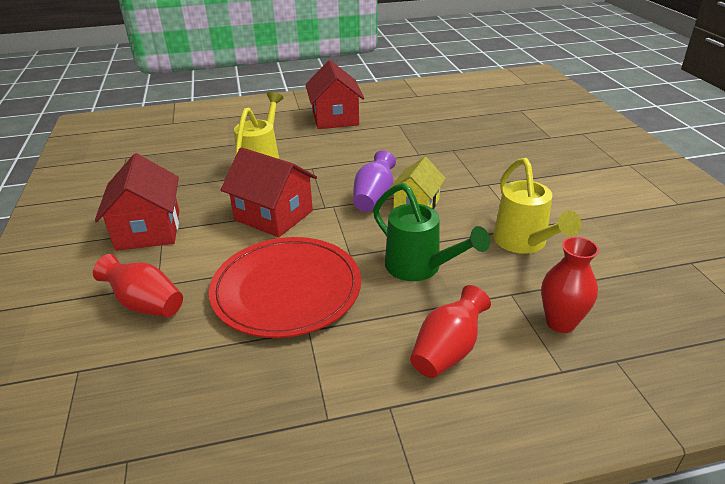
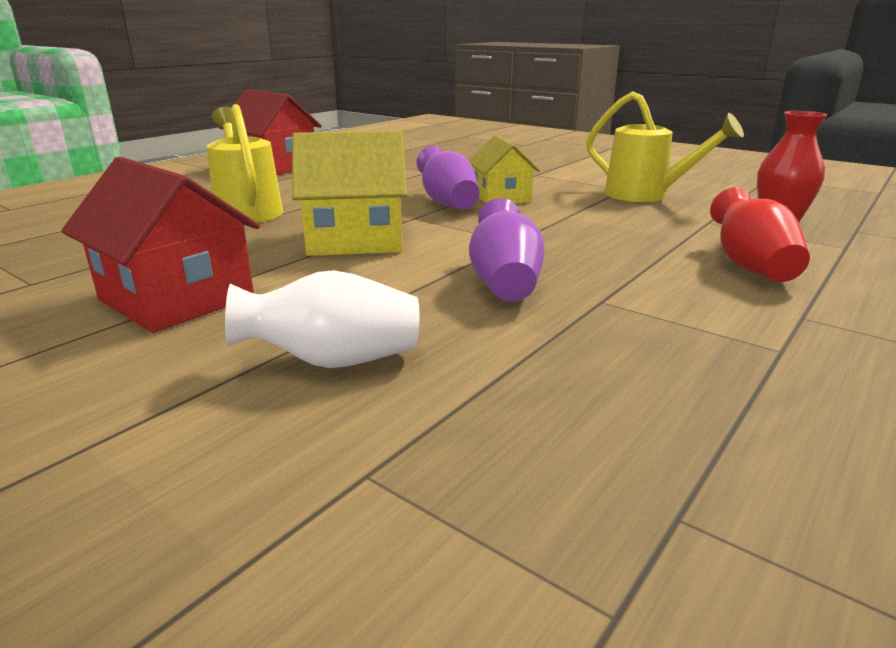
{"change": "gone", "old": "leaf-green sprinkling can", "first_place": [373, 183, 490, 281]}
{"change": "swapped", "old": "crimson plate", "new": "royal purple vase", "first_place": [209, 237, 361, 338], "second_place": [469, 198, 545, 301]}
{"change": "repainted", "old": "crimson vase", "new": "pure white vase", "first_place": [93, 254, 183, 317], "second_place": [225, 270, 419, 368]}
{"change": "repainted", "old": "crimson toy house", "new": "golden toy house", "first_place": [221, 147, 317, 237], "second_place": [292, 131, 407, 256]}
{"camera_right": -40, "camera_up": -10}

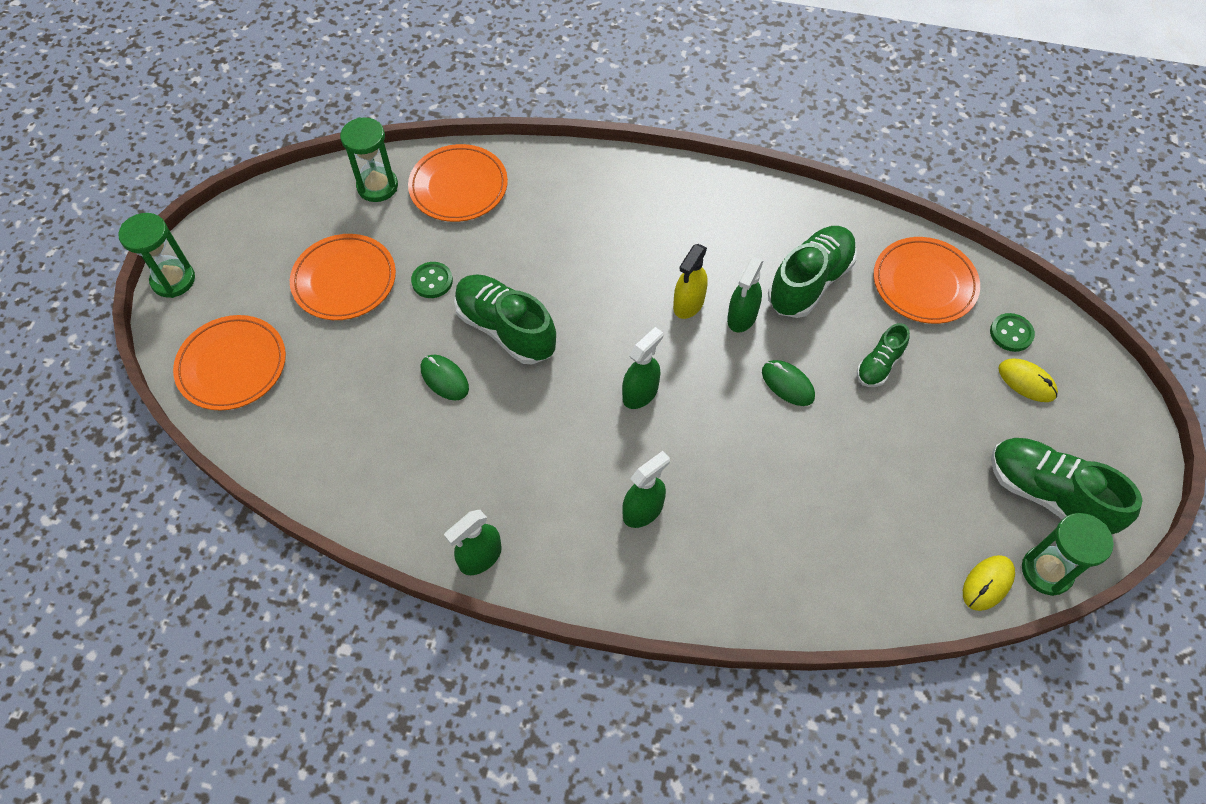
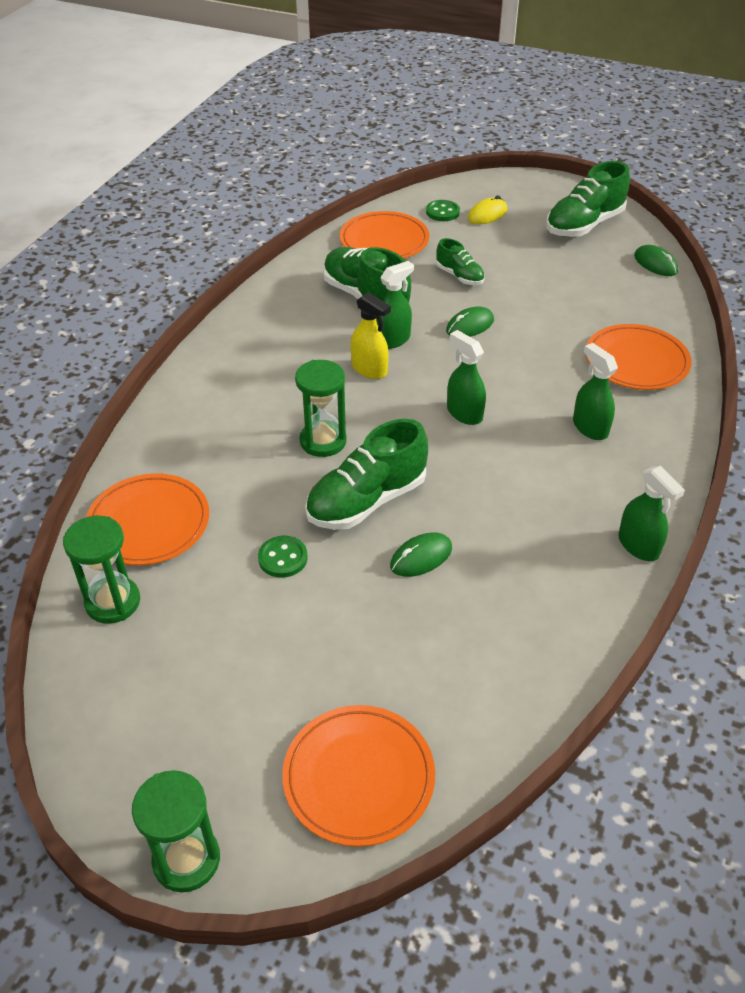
{"change": "shifted", "old": "orange-coloured plate", "first_place": [290, 234, 396, 320], "second_place": [586, 324, 692, 390]}
{"change": "shifted", "old": "leaf-green sand timer", "first_place": [1022, 513, 1114, 596], "second_place": [295, 360, 347, 457]}
{"change": "repainted", "old": "golden PC mouse", "new": "leaf-green PC mouse", "first_place": [963, 555, 1015, 611], "second_place": [634, 245, 678, 276]}
{"change": "rotated", "old": "leaf-green sprayer", "first_place": [727, 257, 763, 332], "second_place": [376, 261, 414, 349], "degrees": -75}
{"camera_right": -80, "camera_up": -15}

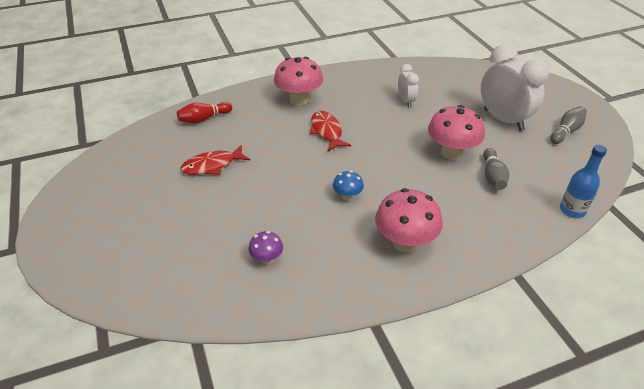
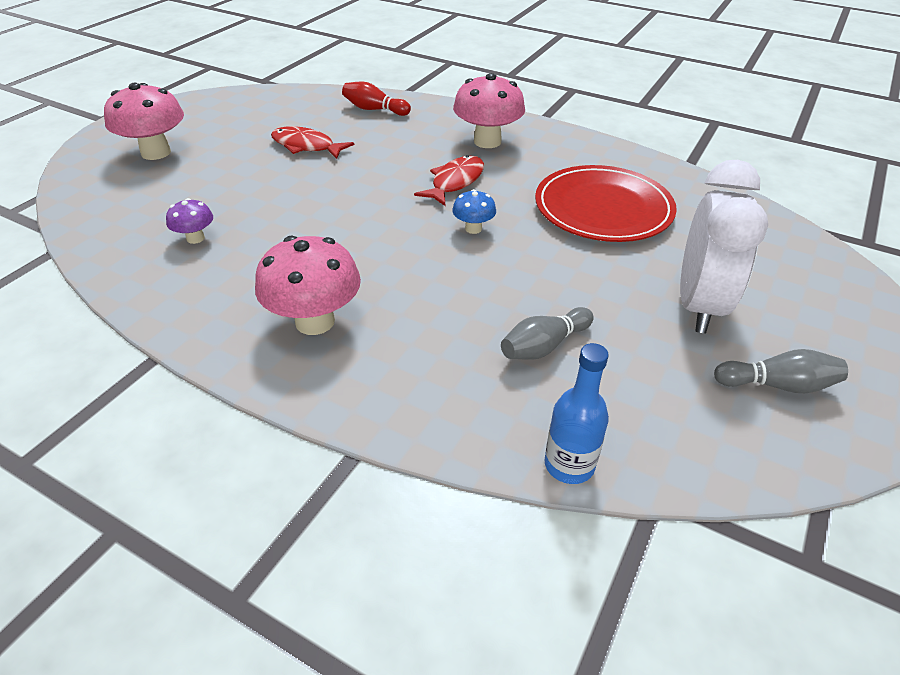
{"change": "shifted", "old": "blue toadstool", "first_place": [333, 171, 364, 201], "second_place": [452, 189, 496, 234]}
{"change": "shifted", "old": "rose-pink toadstool", "first_place": [428, 105, 485, 160], "second_place": [104, 83, 184, 160]}
{"change": "swapped", "old": "pure white alarm clock", "new": "crimson plate", "first_place": [398, 64, 419, 107], "second_place": [535, 165, 677, 242]}
{"camera_right": 50, "camera_up": 0}

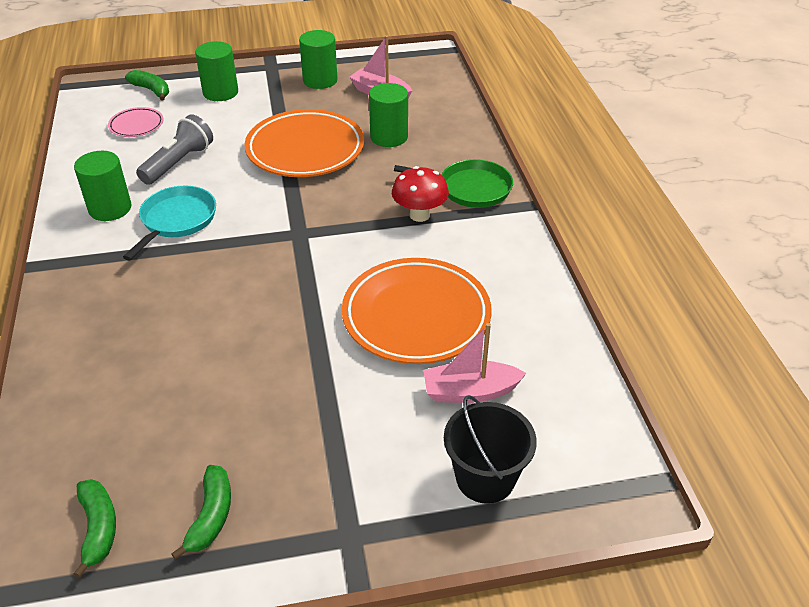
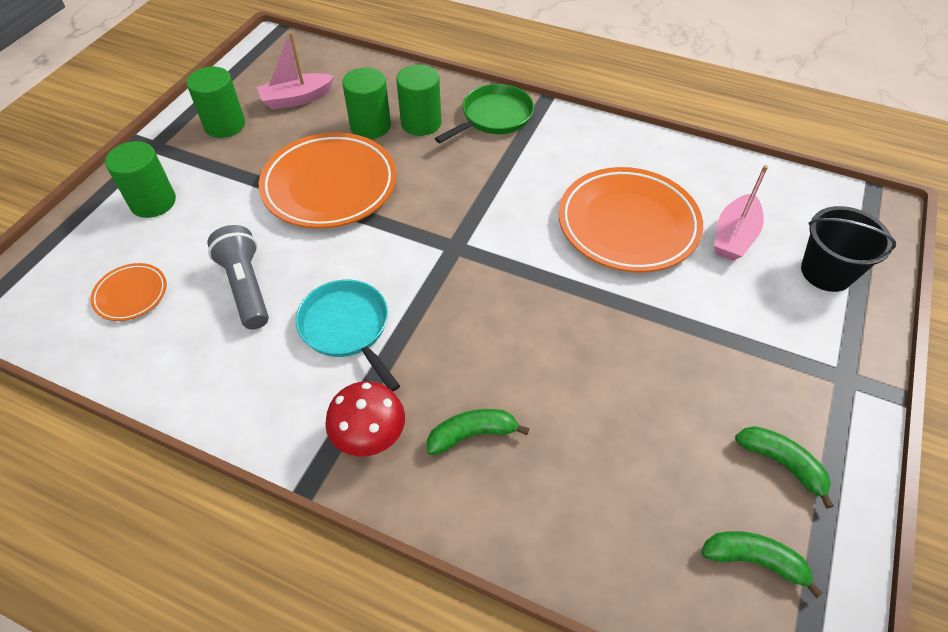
{"change": "shifted", "old": "leaf-green cylinder shape", "first_place": [74, 151, 132, 221], "second_place": [396, 65, 441, 136]}
{"change": "shifted", "old": "leaf-green banana fruit", "first_place": [125, 70, 169, 101], "second_place": [427, 409, 530, 455]}
{"change": "shifted", "old": "crimson toadstool", "first_place": [392, 166, 449, 222], "second_place": [325, 381, 405, 457]}
{"change": "repainted", "old": "rose-pink plate", "new": "orange-coloured plate", "first_place": [108, 107, 164, 137], "second_place": [90, 263, 167, 321]}
{"camera_right": -55, "camera_up": 10}

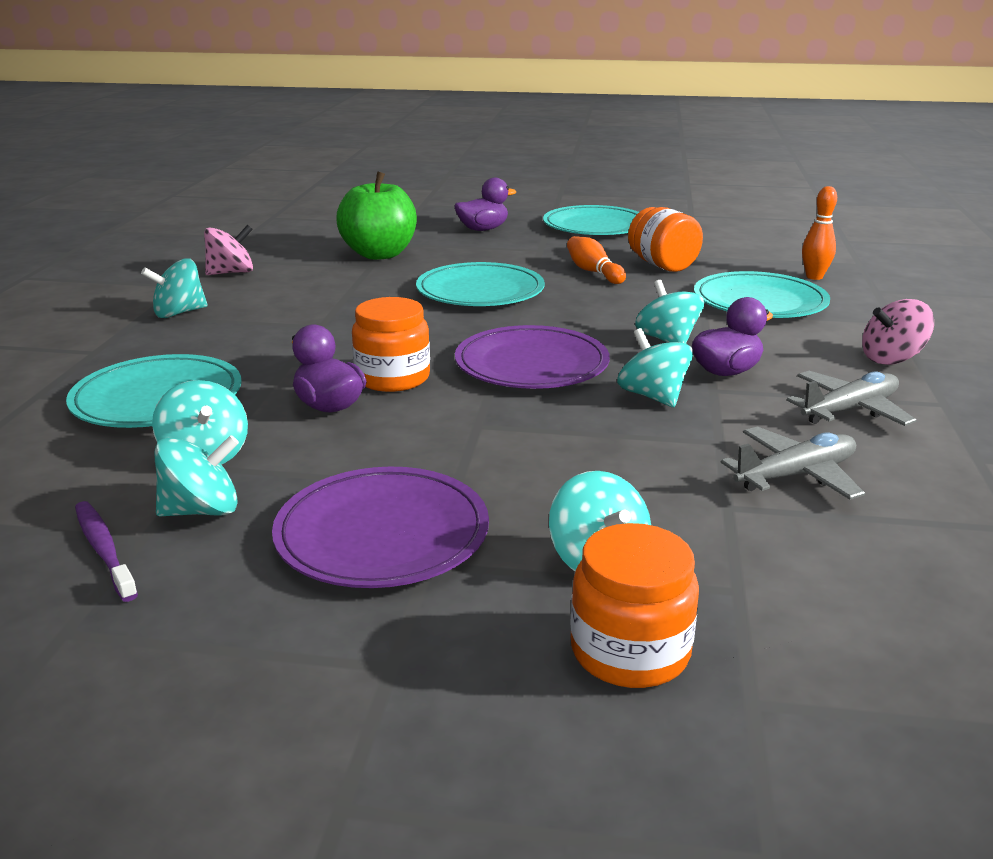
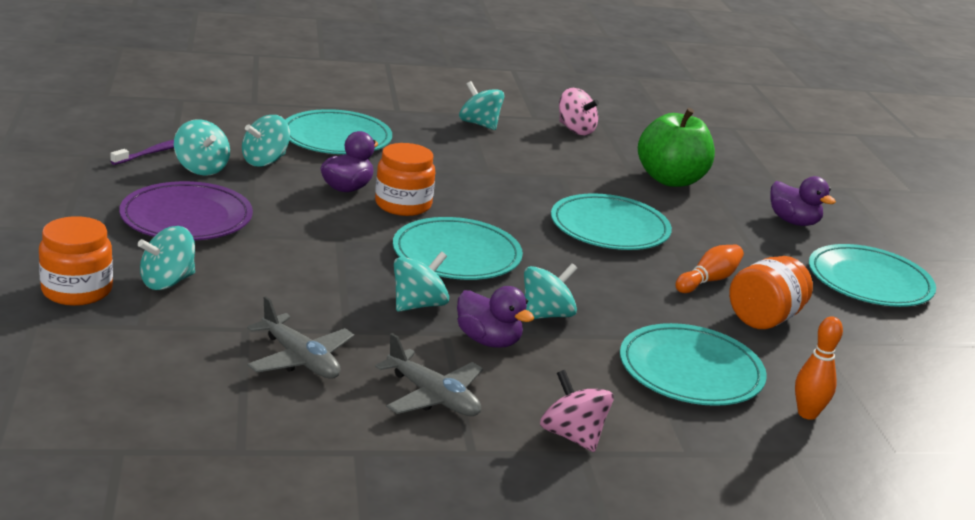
{"change": "repainted", "old": "royal purple plate", "new": "turquoise plate", "first_place": [455, 325, 610, 389], "second_place": [393, 217, 523, 280]}
{"camera_right": 70, "camera_up": 0}

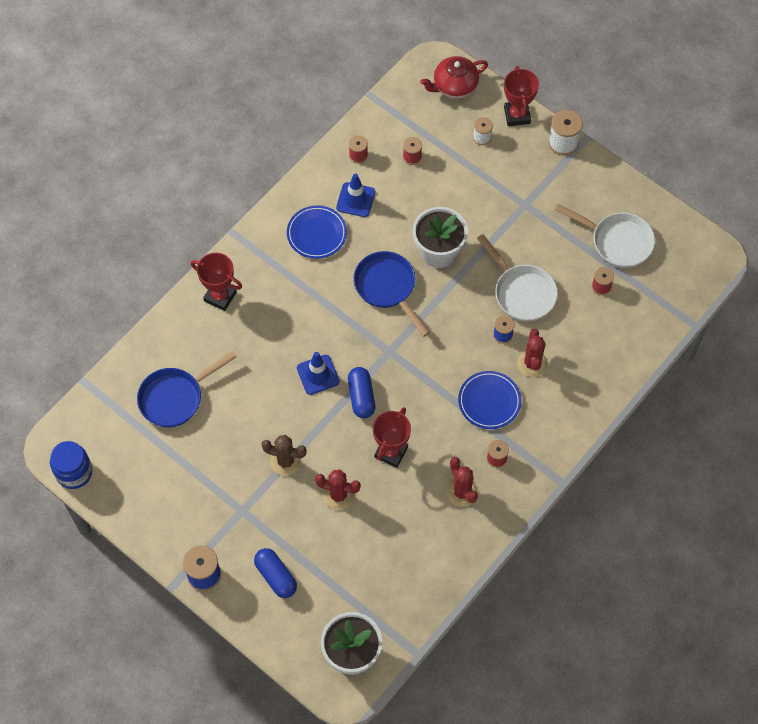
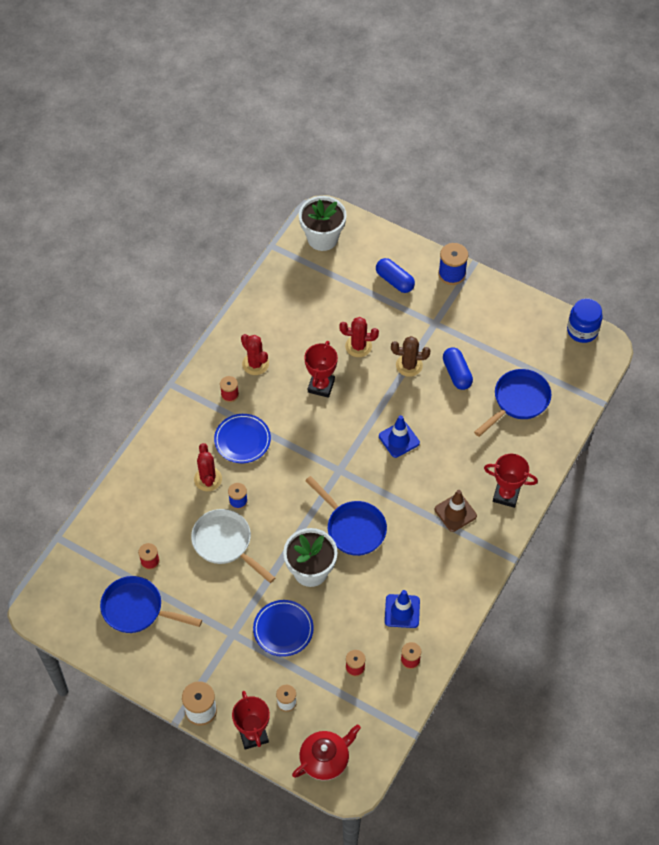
{"change": "new", "new": "russet safety cone", "second_place": [435, 490, 477, 532]}
{"change": "shifted", "old": "blue plate", "first_place": [287, 205, 347, 259], "second_place": [253, 600, 314, 657]}
{"change": "shifted", "old": "blue pill shape", "first_place": [348, 367, 375, 418], "second_place": [443, 347, 473, 390]}
{"change": "repainted", "old": "pure white pan", "new": "blue pan", "first_place": [555, 204, 655, 268], "second_place": [100, 576, 202, 633]}
{"camera_right": 170, "camera_up": -5}

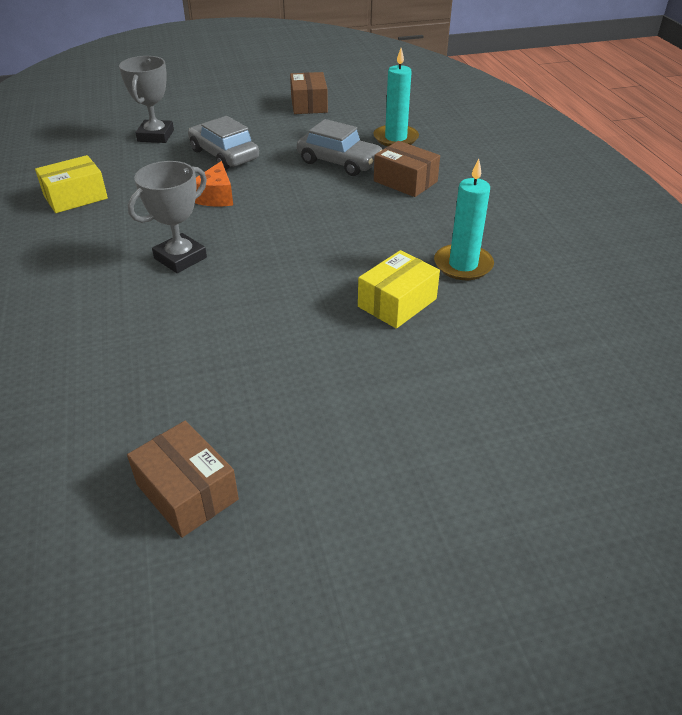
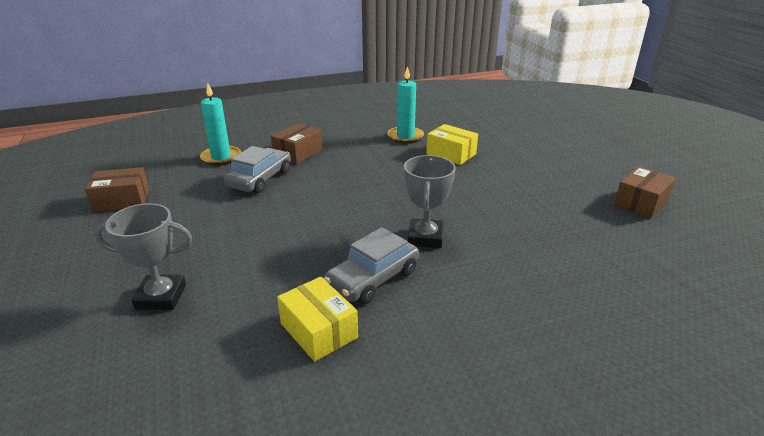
{"change": "gone", "old": "orange-coloured cheese wedge", "first_place": [195, 161, 233, 207]}
{"change": "shifted", "old": "ash-grey automobile", "first_place": [188, 116, 259, 170], "second_place": [324, 227, 419, 304]}
{"change": "rotated", "old": "ash-grey award cup", "first_place": [128, 161, 207, 273], "second_place": [404, 155, 456, 248], "degrees": 60}
{"camera_right": -95, "camera_up": -10}

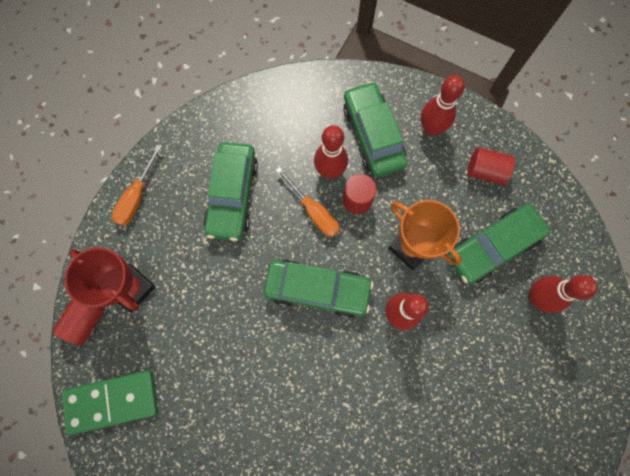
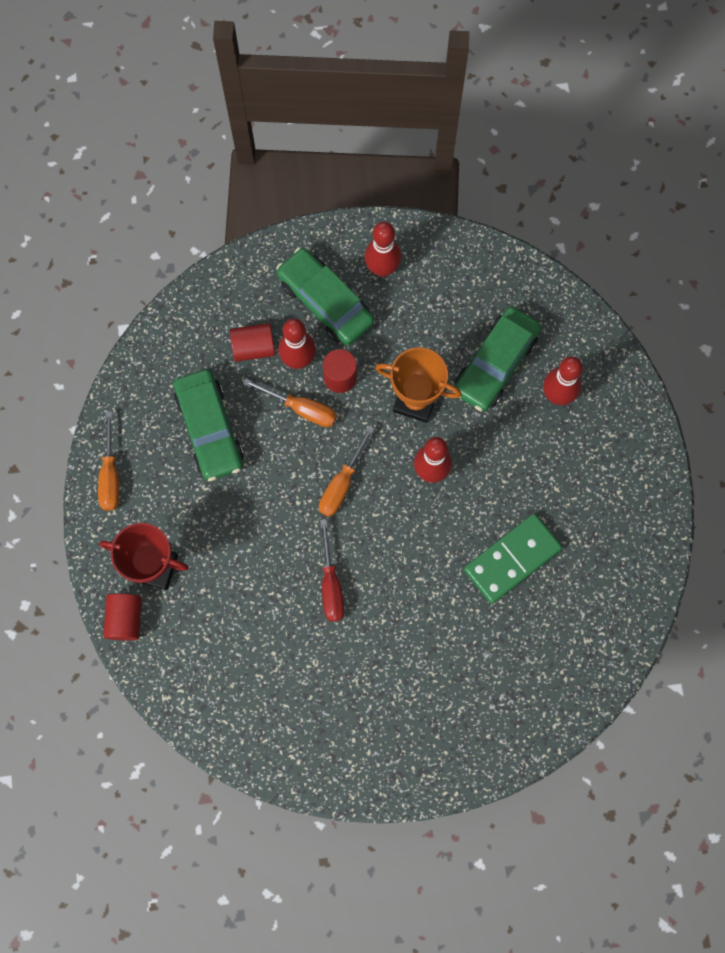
{"change": "new", "new": "crimson screwdriver", "second_place": [320, 519, 344, 622]}
{"change": "shifted", "old": "leaf-green domino tile", "first_place": [62, 370, 158, 436], "second_place": [464, 514, 562, 604]}
{"change": "shifted", "old": "crimson cylinder shape", "first_place": [467, 147, 515, 185], "second_place": [230, 323, 275, 362]}
{"change": "swapped", "old": "leaf-green automobile", "new": "orange-coloured screwdriver", "first_place": [264, 259, 374, 318], "second_place": [319, 426, 374, 517]}
{"camera_right": -25, "camera_up": 0}

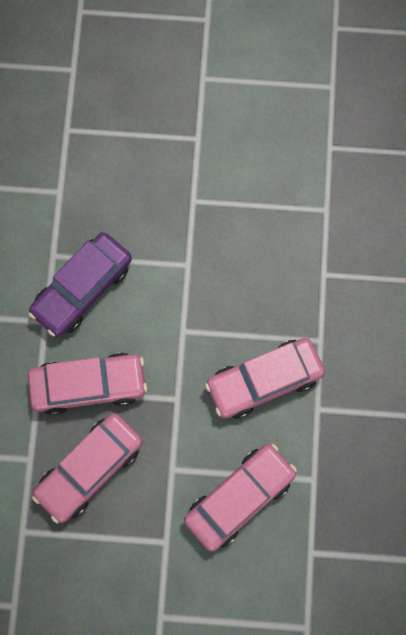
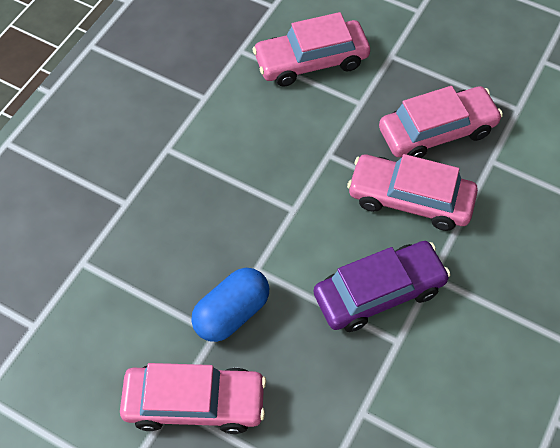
{"change": "new", "new": "blue pill shape", "second_place": [191, 268, 269, 342]}
{"change": "shifted", "old": "rose-pink automobile", "first_place": [205, 338, 325, 419], "second_place": [120, 363, 266, 434]}
{"camera_right": -155, "camera_up": -15}

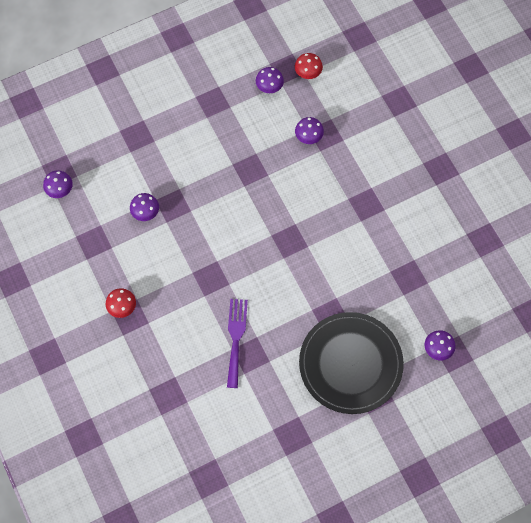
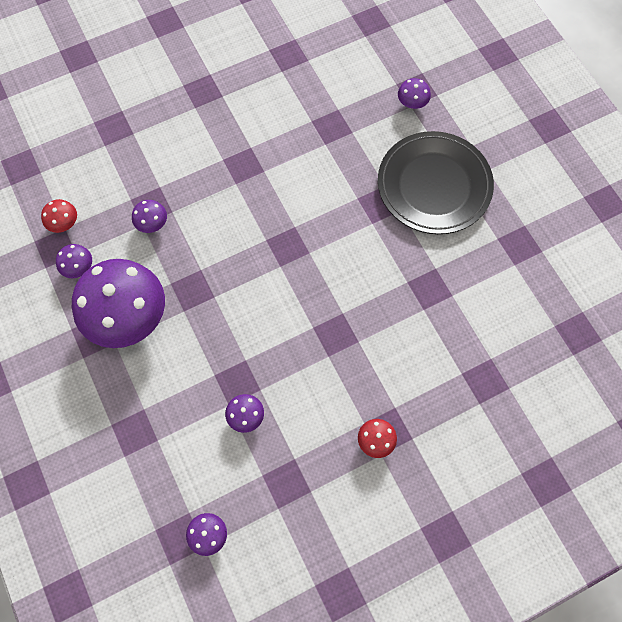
{"change": "gone", "old": "royal purple dinner fork", "first_place": [227, 299, 248, 388]}
{"change": "new", "new": "royal purple toadstool", "second_place": [72, 259, 165, 348]}
{"camera_right": -90, "camera_up": 0}

